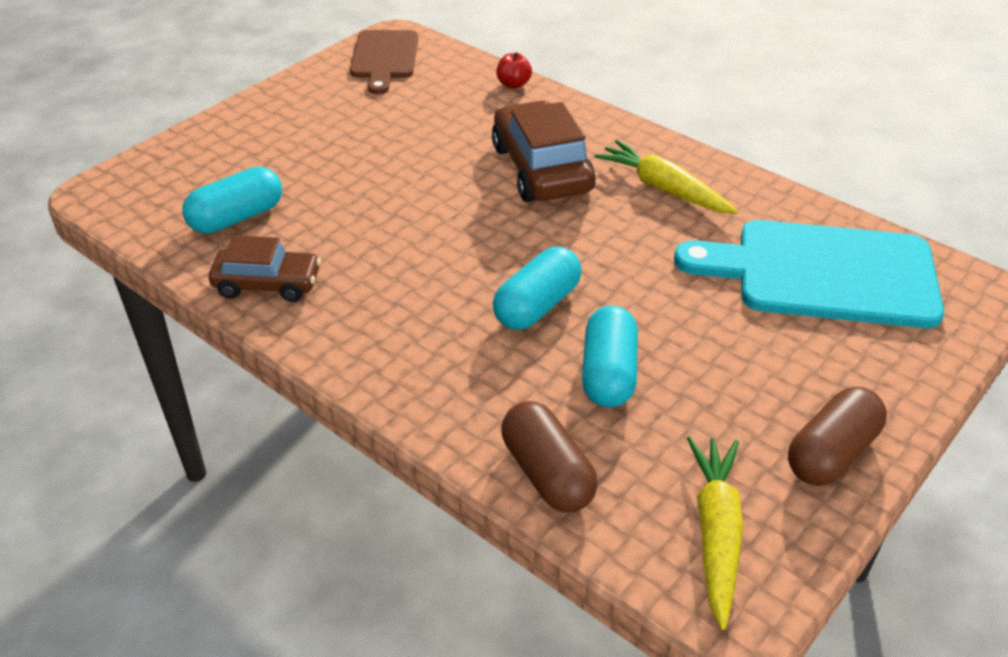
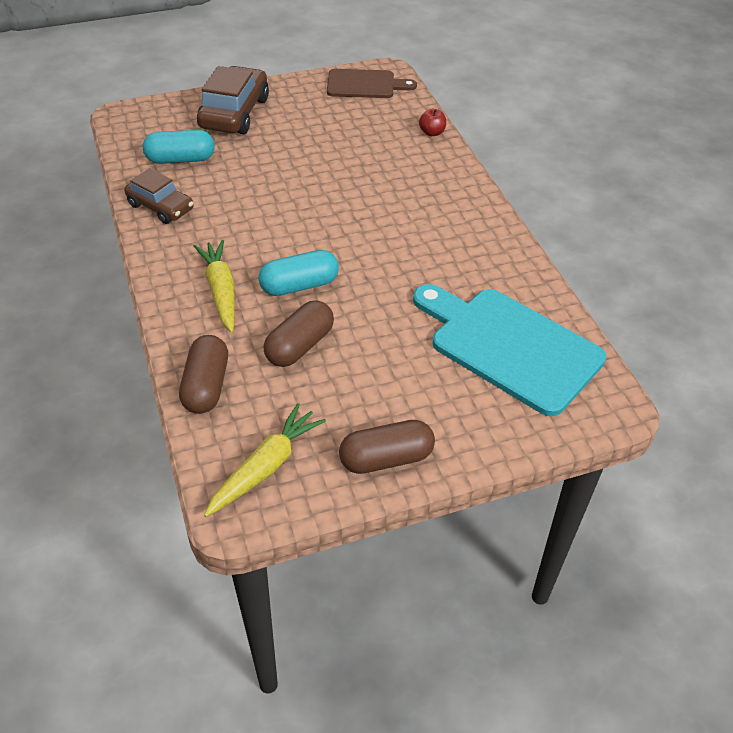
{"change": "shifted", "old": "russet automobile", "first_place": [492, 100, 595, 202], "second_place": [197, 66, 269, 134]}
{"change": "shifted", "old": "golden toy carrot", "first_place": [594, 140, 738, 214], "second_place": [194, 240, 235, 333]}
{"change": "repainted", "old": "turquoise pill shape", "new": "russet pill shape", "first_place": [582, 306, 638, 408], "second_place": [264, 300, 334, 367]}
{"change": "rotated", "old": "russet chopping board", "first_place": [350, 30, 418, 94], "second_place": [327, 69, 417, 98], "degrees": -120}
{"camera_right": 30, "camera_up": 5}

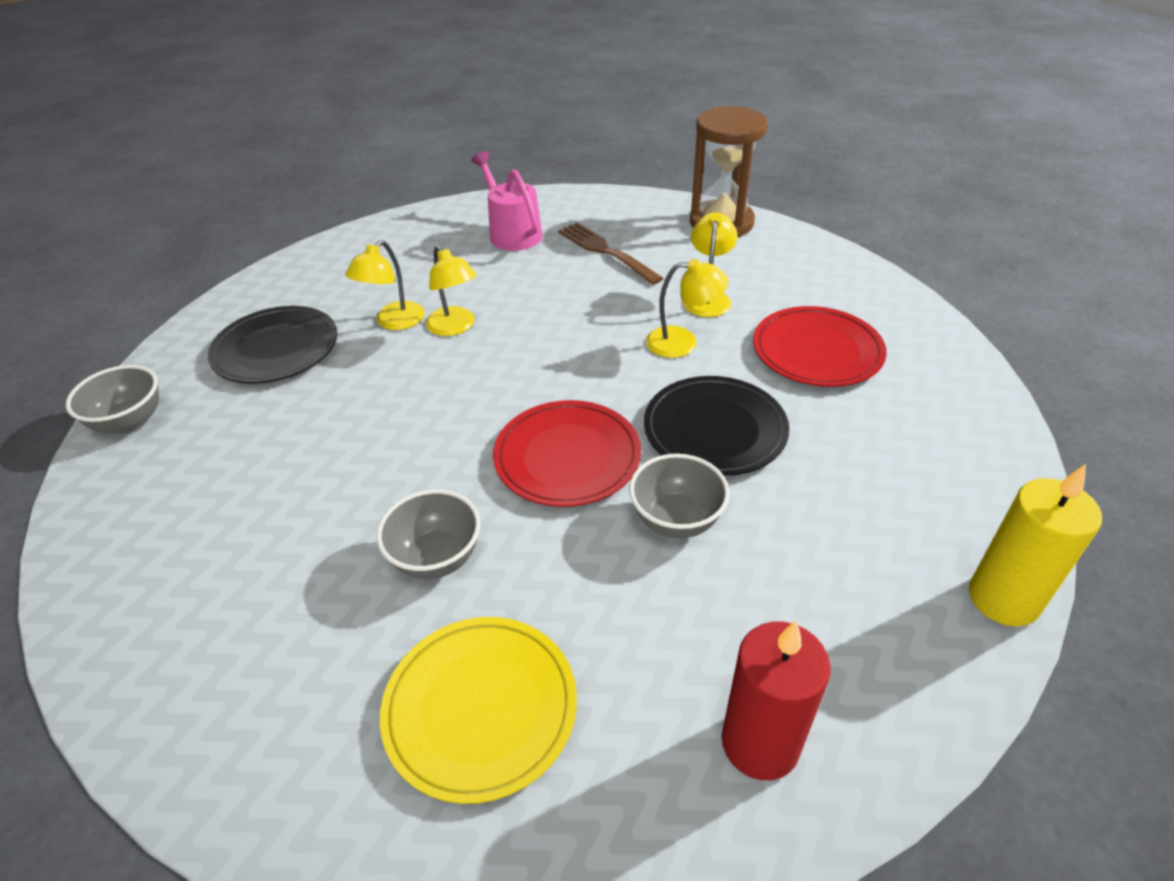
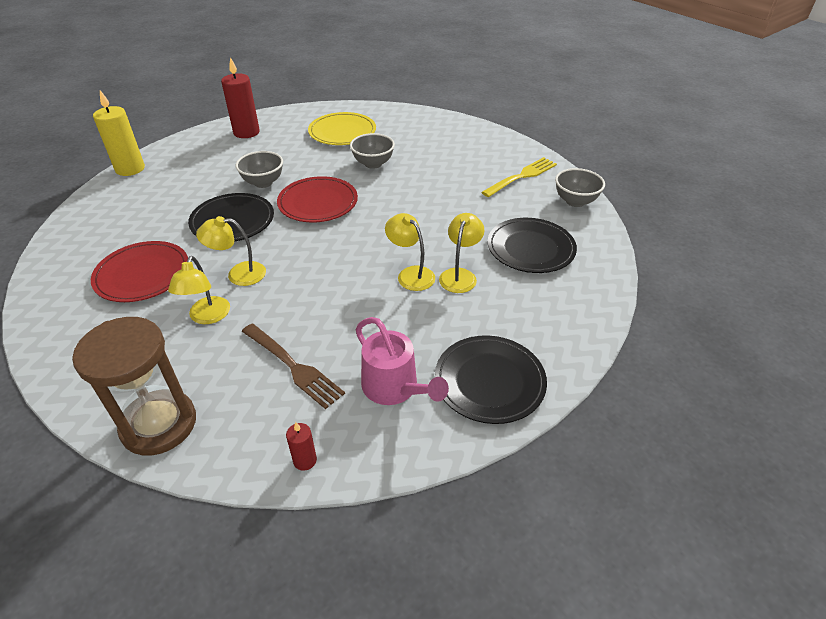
{"change": "new", "new": "crimson pillar candle", "second_place": [286, 422, 317, 471]}
{"change": "new", "new": "black plate", "second_place": [435, 335, 547, 424]}
{"change": "new", "new": "golden dinner fork", "second_place": [481, 157, 557, 197]}
{"camera_right": 170, "camera_up": 0}

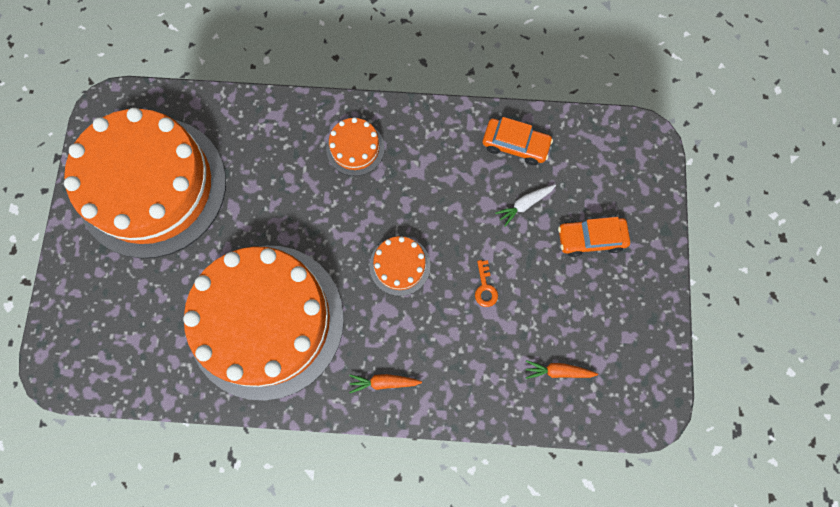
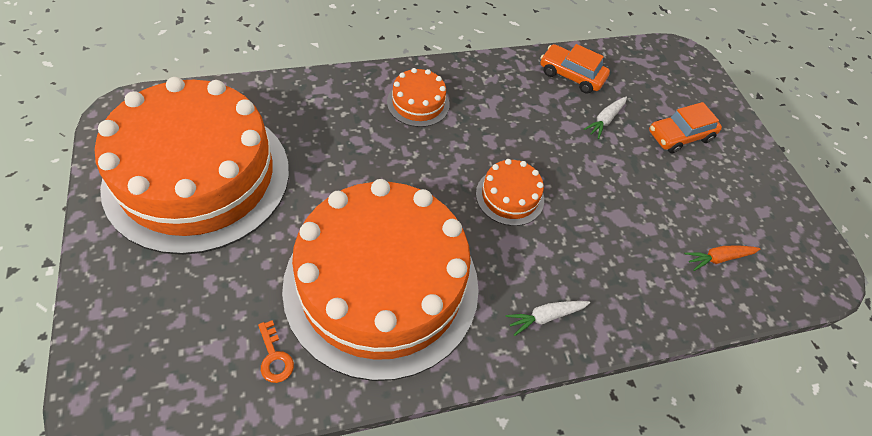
{"change": "shifted", "old": "orange-coloured key", "first_place": [475, 260, 498, 307], "second_place": [258, 320, 294, 383]}
{"change": "repainted", "old": "orange-coloured toy carrot", "new": "pure white toy carrot", "first_place": [349, 374, 422, 393], "second_place": [506, 301, 590, 336]}
{"change": "rotated", "old": "orange-coloured automobile", "first_place": [483, 117, 553, 165], "second_place": [540, 44, 610, 93], "degrees": -150}
{"camera_right": -25, "camera_up": -20}

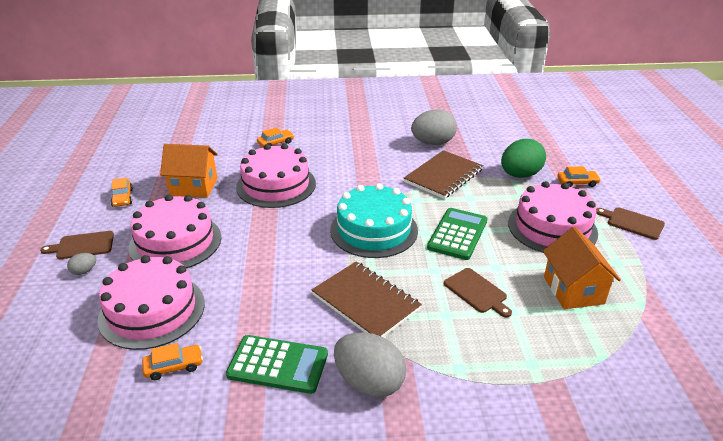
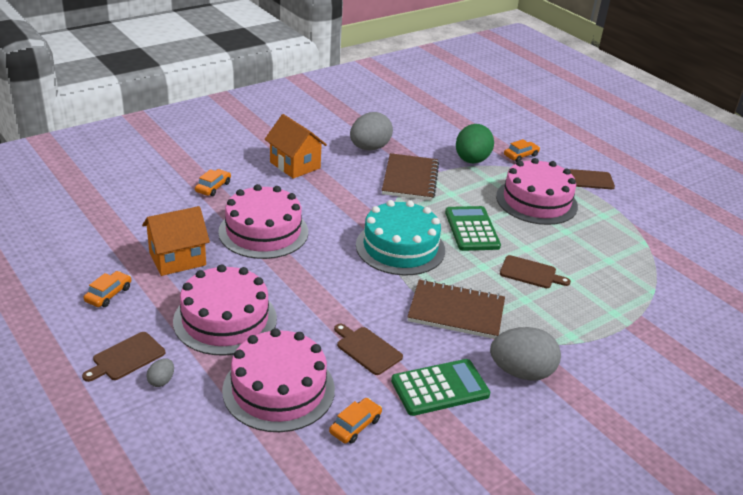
{"change": "new", "new": "russet chopping board", "second_place": [334, 324, 403, 375]}
{"change": "shifted", "old": "orange-coloured toy house", "first_place": [543, 227, 621, 309], "second_place": [265, 114, 327, 179]}
{"change": "rotated", "old": "orange-coloured automobile", "first_place": [111, 177, 133, 207], "second_place": [83, 271, 131, 307], "degrees": -105}
{"camera_right": -35, "camera_up": 0}

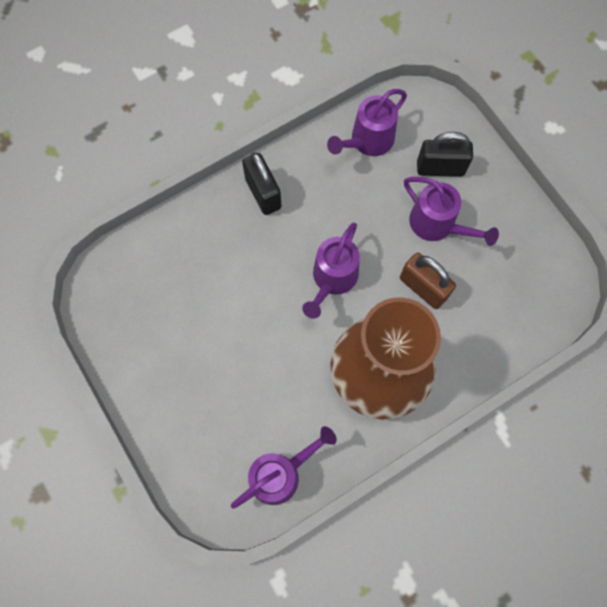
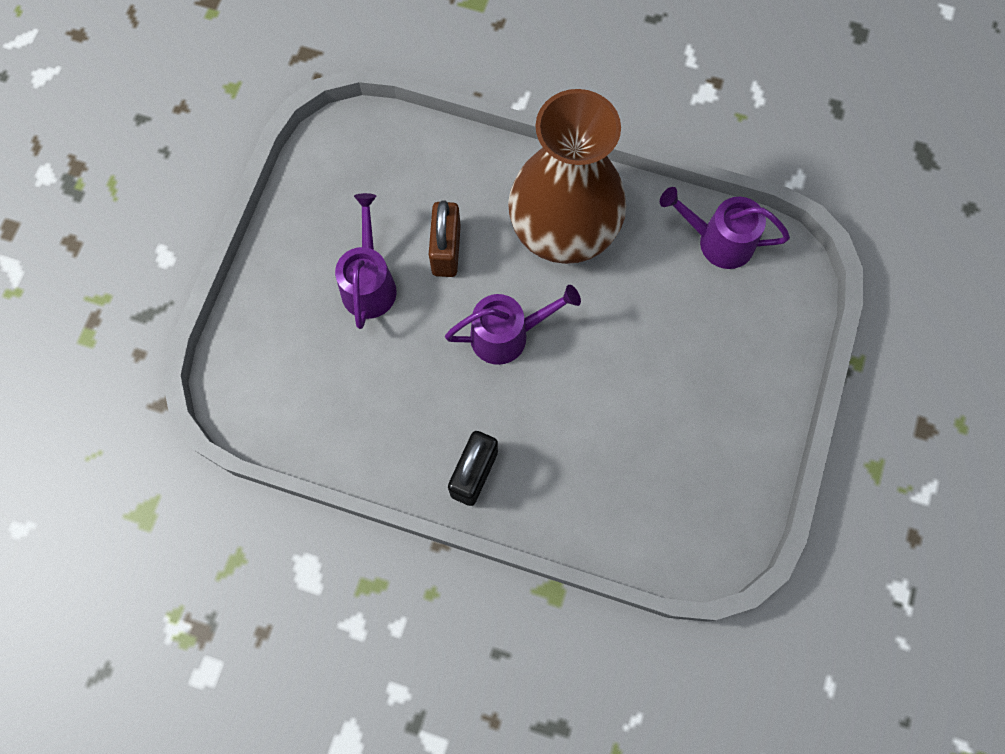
{"change": "gone", "old": "royal purple sprinkling can", "first_place": [327, 89, 407, 156]}
{"change": "gone", "old": "black padlock", "first_place": [417, 132, 473, 177]}
{"camera_right": -130, "camera_up": 0}

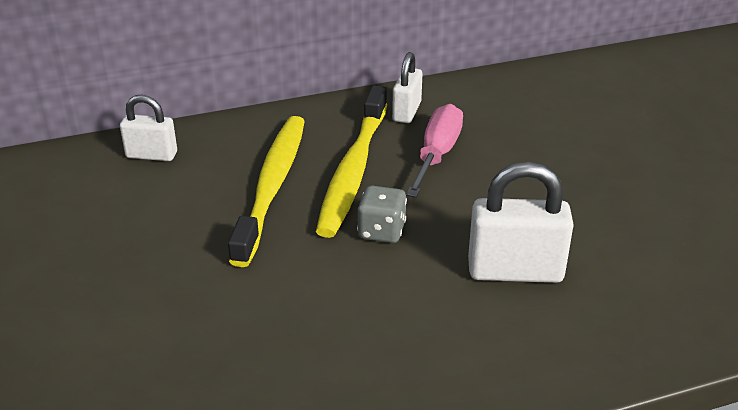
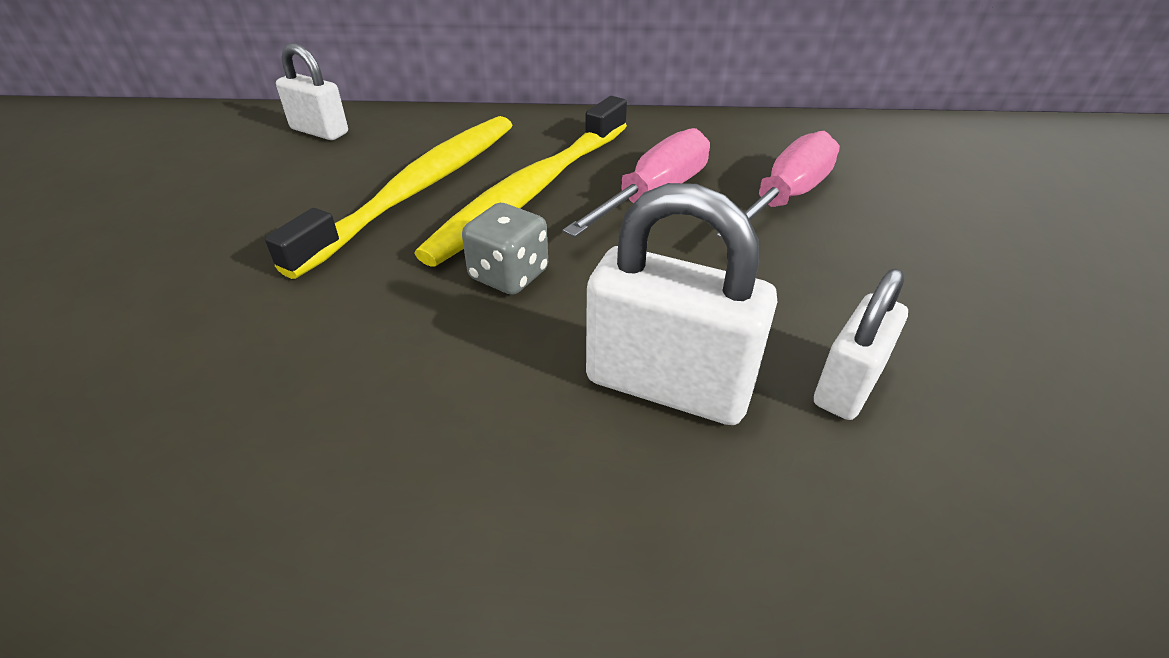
{"change": "new", "new": "rose-pink screwdriver", "second_place": [717, 131, 840, 238]}
{"change": "shifted", "old": "pure white padlock", "first_place": [392, 52, 422, 123], "second_place": [814, 269, 908, 420]}
{"camera_right": 20, "camera_up": 5}

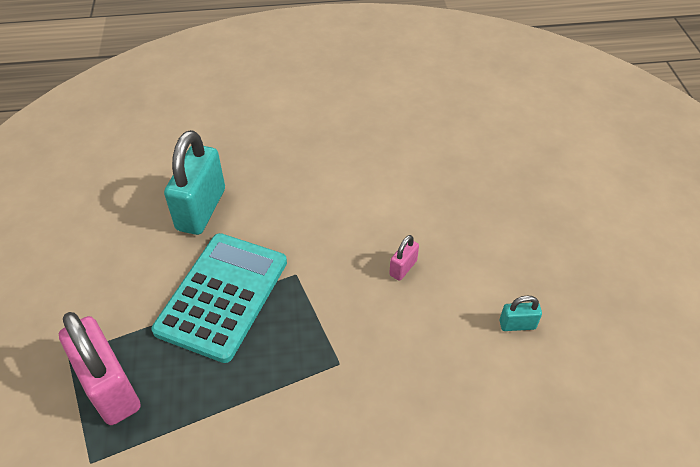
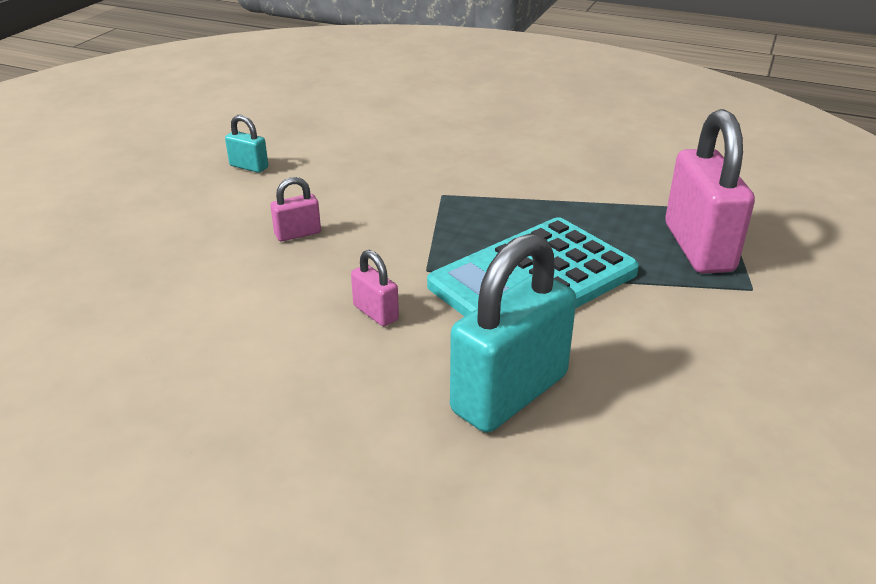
{"change": "new", "new": "rose-pink padlock", "second_place": [351, 250, 399, 326]}
{"camera_right": -150, "camera_up": -15}

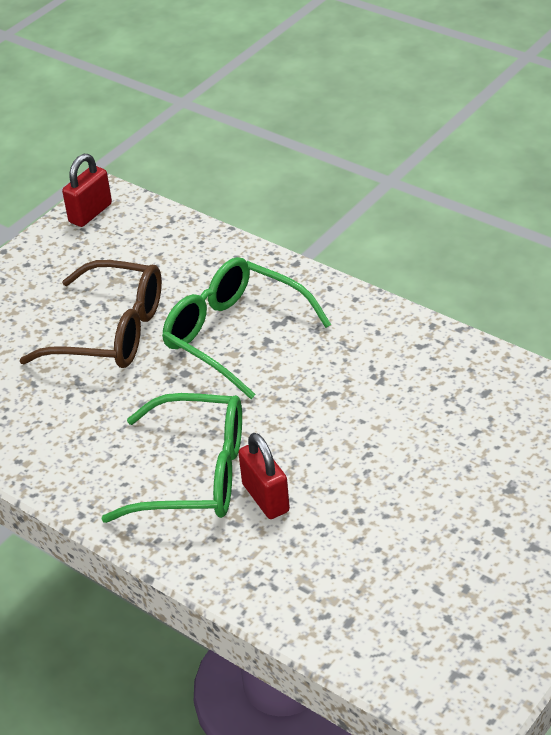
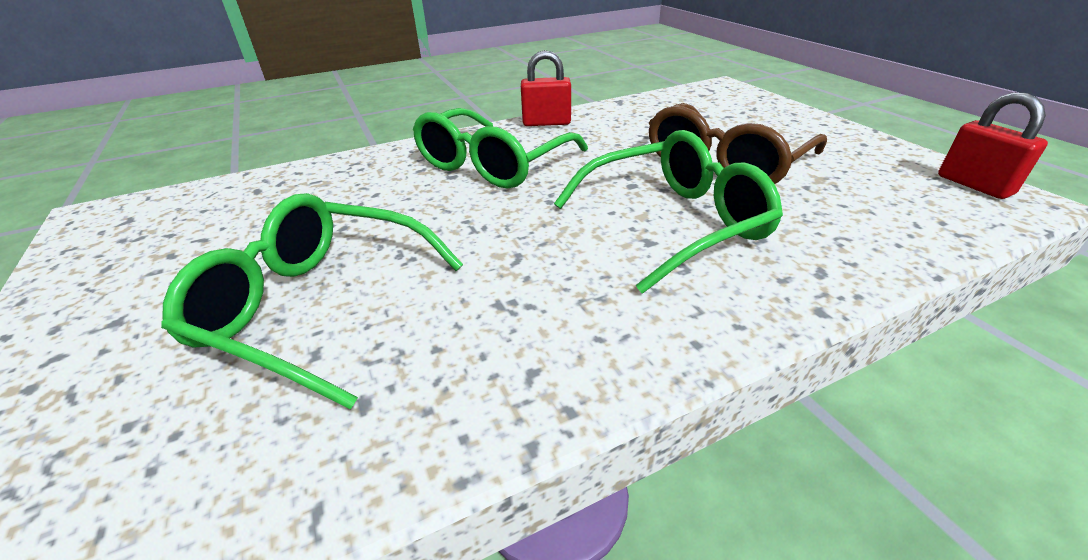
{"change": "new", "new": "leaf-green glasses", "second_place": [161, 193, 463, 409]}
{"change": "shifted", "old": "crimson padlock", "first_place": [238, 433, 290, 519], "second_place": [521, 50, 571, 126]}
{"camera_right": 115, "camera_up": -5}

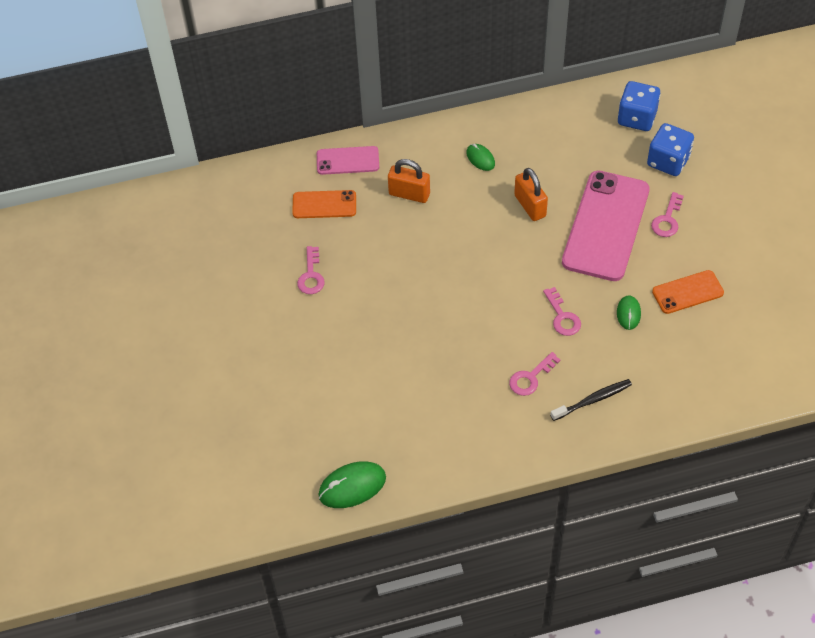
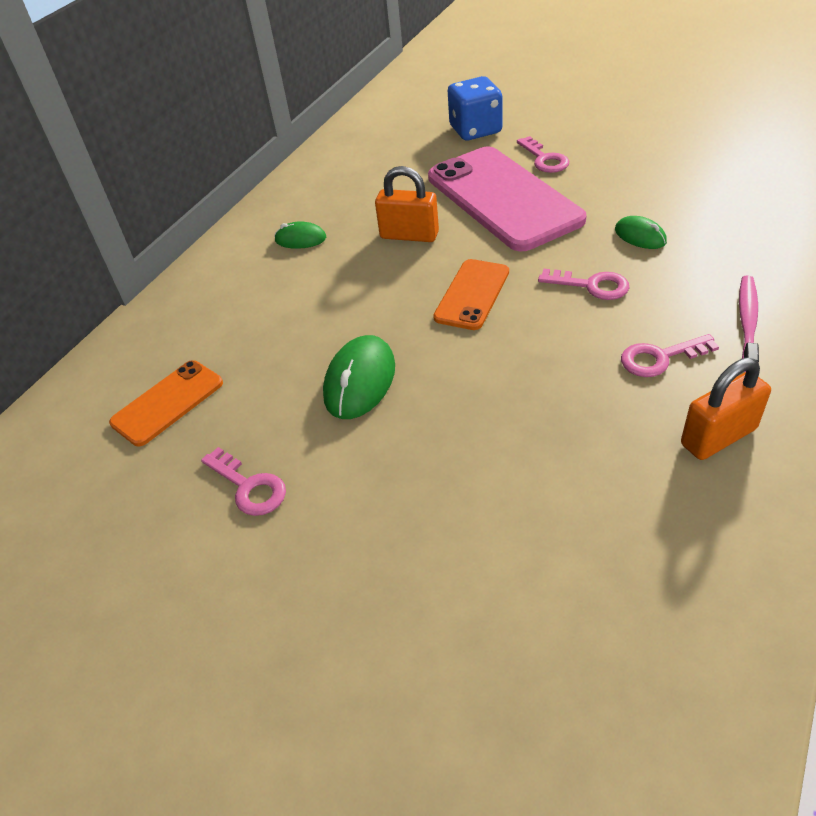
{"change": "gone", "old": "rose-pink phone", "first_place": [317, 146, 379, 175]}
{"change": "gone", "old": "blue game die", "first_place": [618, 81, 660, 131]}
{"change": "shifted", "old": "leaf-green PC mouse", "first_place": [318, 461, 386, 508], "second_place": [323, 335, 395, 419]}
{"change": "shifted", "old": "orange-coloured padlock", "first_place": [388, 159, 430, 203], "second_place": [681, 358, 771, 460]}
{"change": "shifted", "old": "orange-coloured phone", "first_place": [652, 270, 724, 314], "second_place": [433, 259, 509, 330]}
{"change": "repainted", "old": "black toothbrush", "new": "rose-pink toothbrush", "first_place": [550, 379, 632, 421], "second_place": [739, 275, 759, 372]}
{"change": "rotated", "old": "rose-pink key", "first_place": [509, 352, 561, 396], "second_place": [621, 334, 719, 377], "degrees": 75}
{"camera_right": -45, "camera_up": -10}

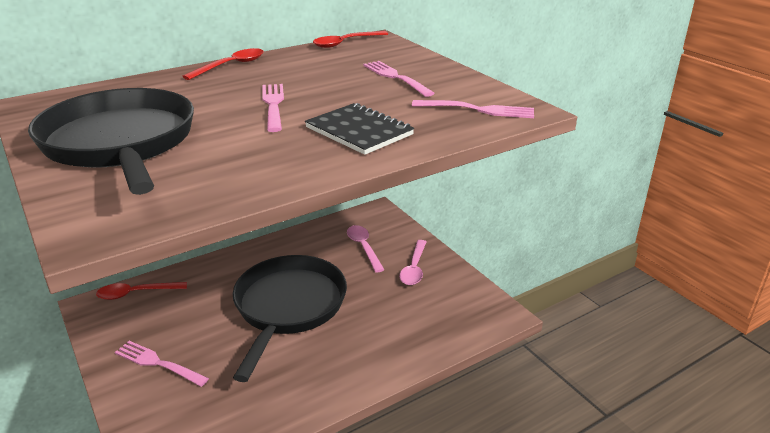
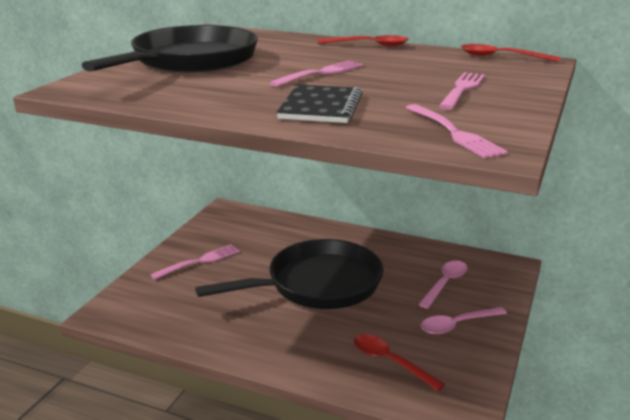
{"change": "shifted", "old": "crimson spoon", "first_place": [96, 282, 187, 300], "second_place": [354, 334, 445, 391]}
{"change": "rotated", "old": "rose-pink dinner fork", "first_place": [115, 341, 209, 387], "second_place": [150, 245, 240, 280], "degrees": 60}
{"camera_right": 55, "camera_up": -5}

